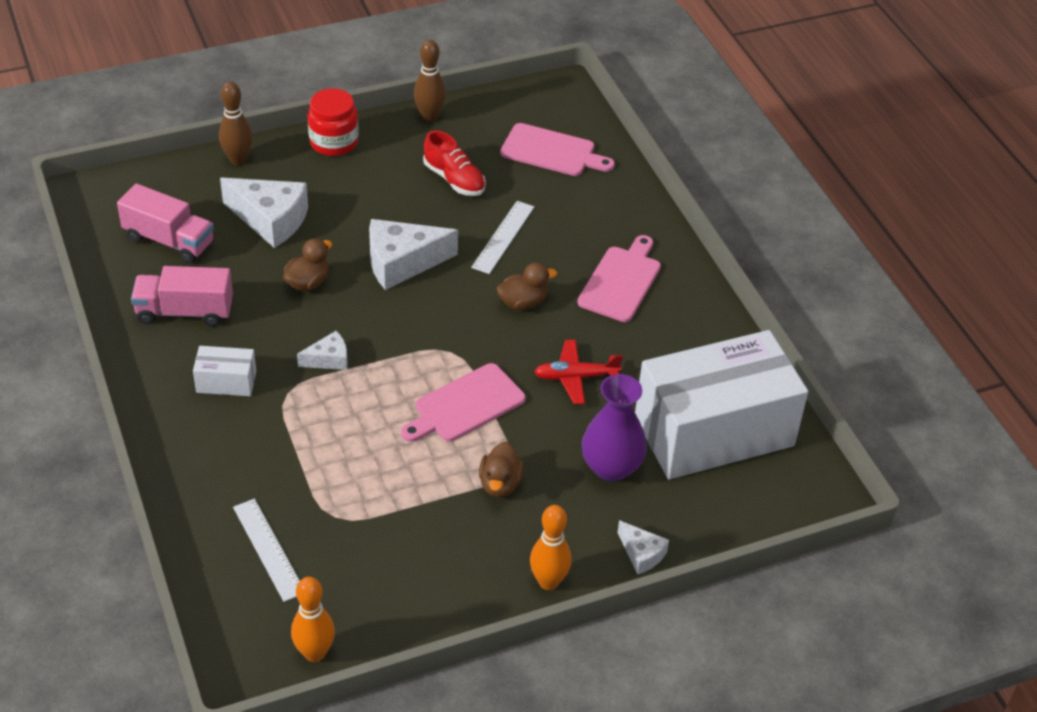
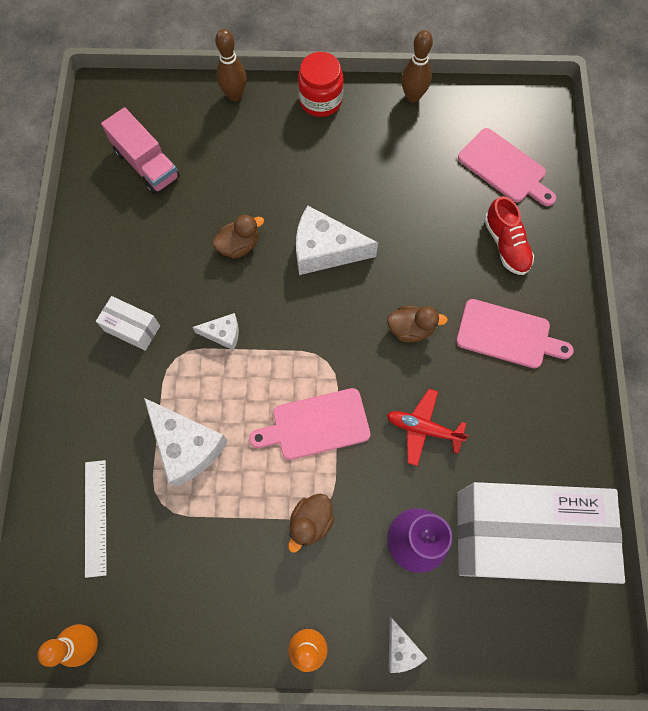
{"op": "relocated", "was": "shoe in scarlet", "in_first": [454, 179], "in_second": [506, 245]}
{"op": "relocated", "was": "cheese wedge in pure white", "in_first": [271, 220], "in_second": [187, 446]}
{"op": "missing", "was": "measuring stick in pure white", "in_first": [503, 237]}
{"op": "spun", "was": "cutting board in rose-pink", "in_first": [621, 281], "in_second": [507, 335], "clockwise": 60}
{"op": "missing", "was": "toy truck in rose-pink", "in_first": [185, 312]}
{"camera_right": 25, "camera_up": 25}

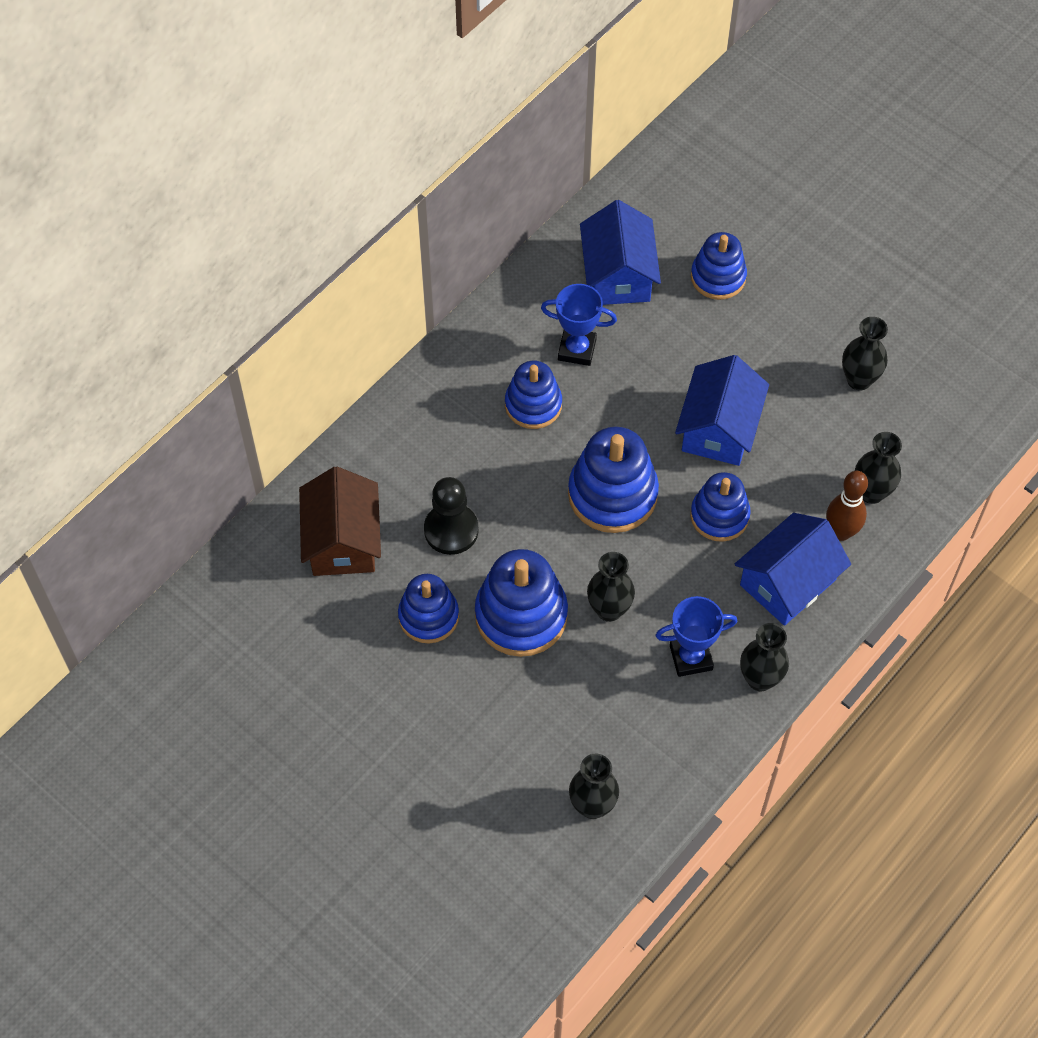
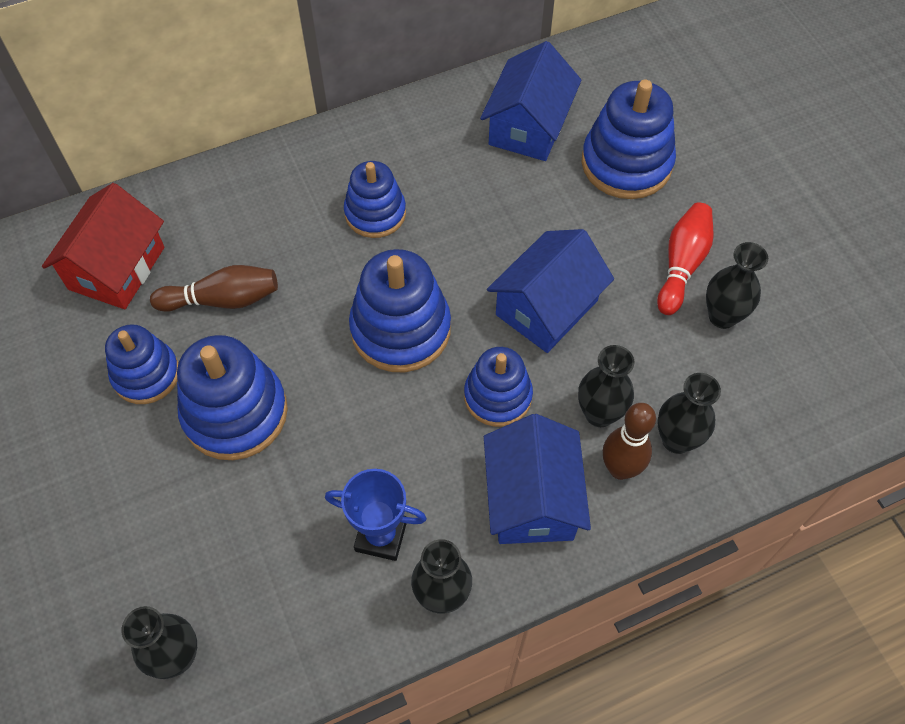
{"op": "size", "was": "stacking toy in blue", "in_first": [718, 277], "in_second": [626, 163], "ratio": 1.53}
{"op": "missing", "was": "trophy in blue", "in_first": [577, 349]}
{"op": "colour", "was": "cottage in russet", "now": "cottage in scarlet", "in_first": [343, 541], "in_second": [117, 268]}
{"op": "exchanged", "was": "chess pawn in jet-black", "now": "tenpin in russet", "in_first": [451, 530], "in_second": [222, 300]}
{"op": "spun", "was": "cottage in blue", "in_first": [788, 582], "in_second": [532, 499], "clockwise": -75}
{"op": "relocated", "was": "tall vase in jet-black", "in_first": [609, 609], "in_second": [599, 414]}
{"op": "appeared", "now": "tenpin in scarlet", "in_second": [682, 265]}
{"camera_right": 25, "camera_up": 0}

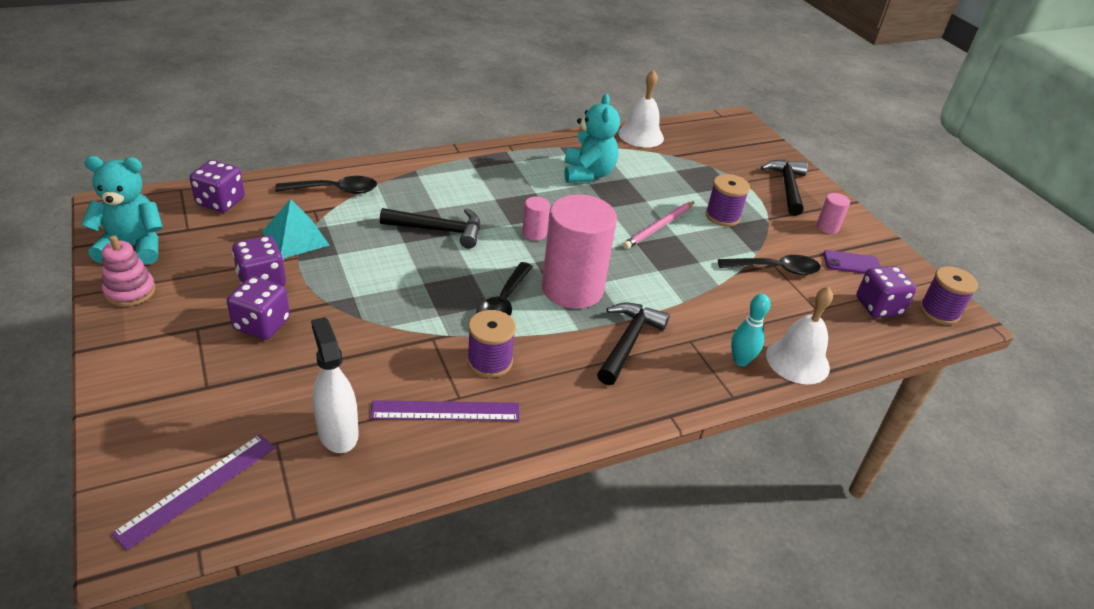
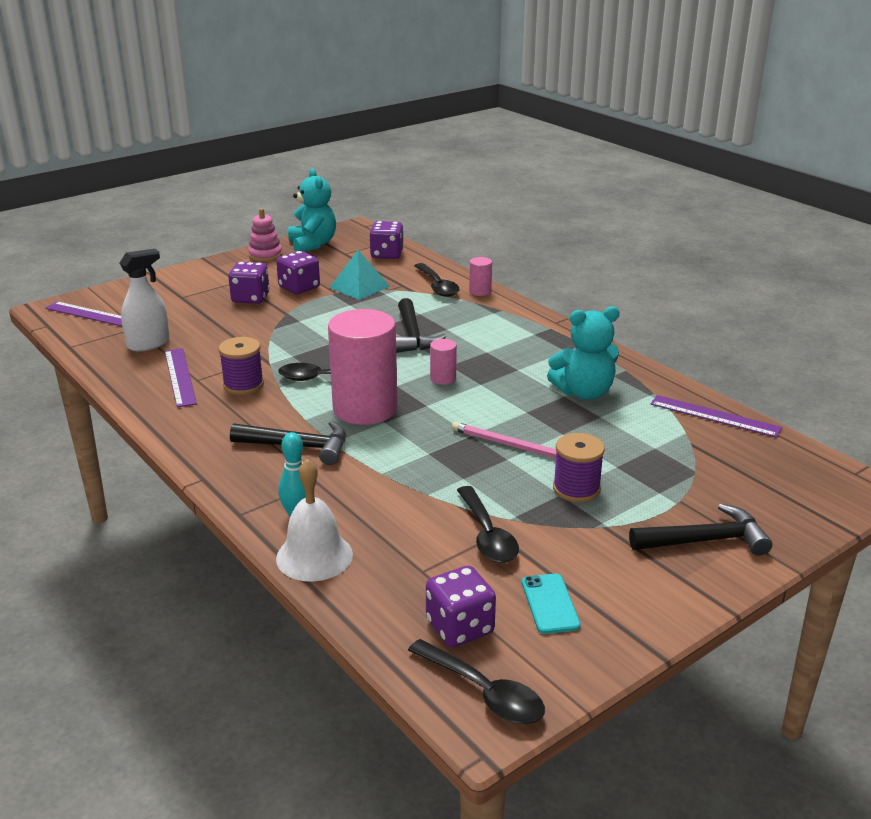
{"op": "exchanged", "was": "school bell in pure white", "now": "measuring stick in violet", "in_first": [641, 135], "in_second": [714, 416]}
{"op": "relocated", "was": "cylinder in rose-pink", "in_first": [827, 227], "in_second": [480, 291]}
{"op": "colour", "was": "mobile phone in violet", "now": "mobile phone in teal", "in_first": [852, 263], "in_second": [550, 604]}
{"op": "exchanged", "was": "spool in violet", "now": "spoon in jet-black", "in_first": [939, 312], "in_second": [484, 692]}
{"camera_right": 80, "camera_up": -10}

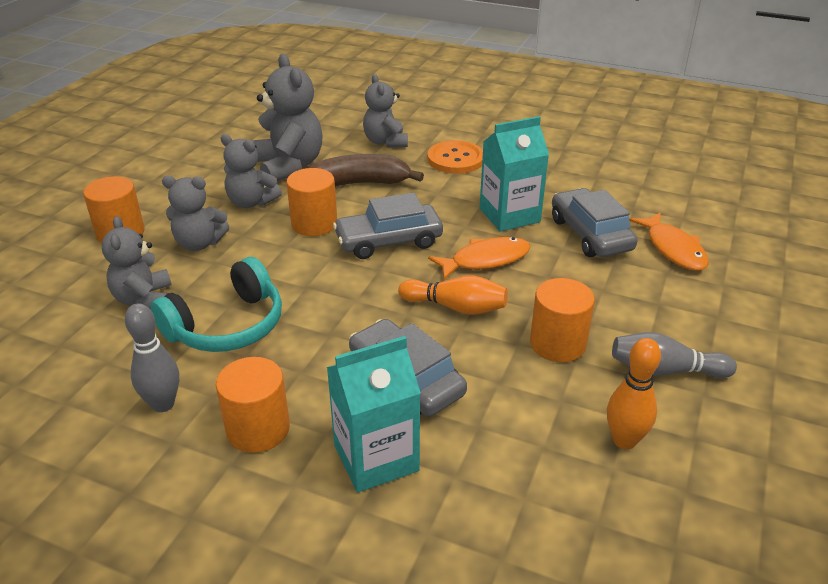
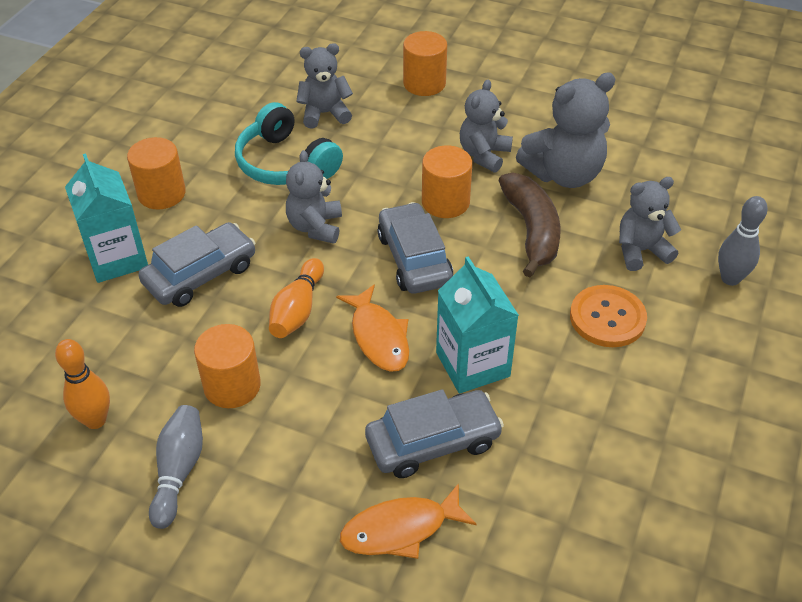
{"op": "relocated", "was": "teddy bear in ash-grey", "in_first": [199, 243], "in_second": [315, 227]}
{"op": "relocated", "was": "tenpin in ash-grey", "in_first": [163, 404], "in_second": [730, 278]}
{"camera_right": 90, "camera_up": 10}

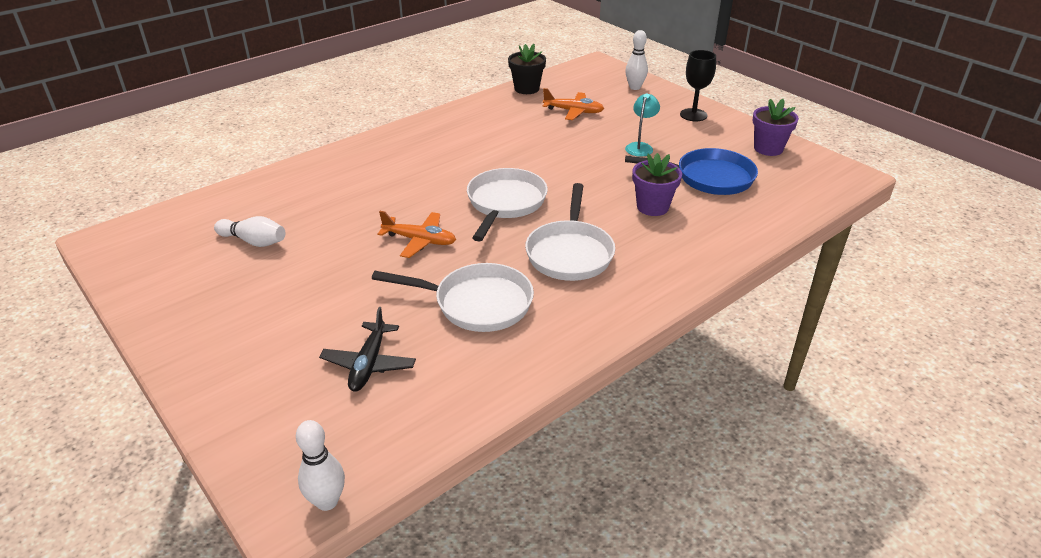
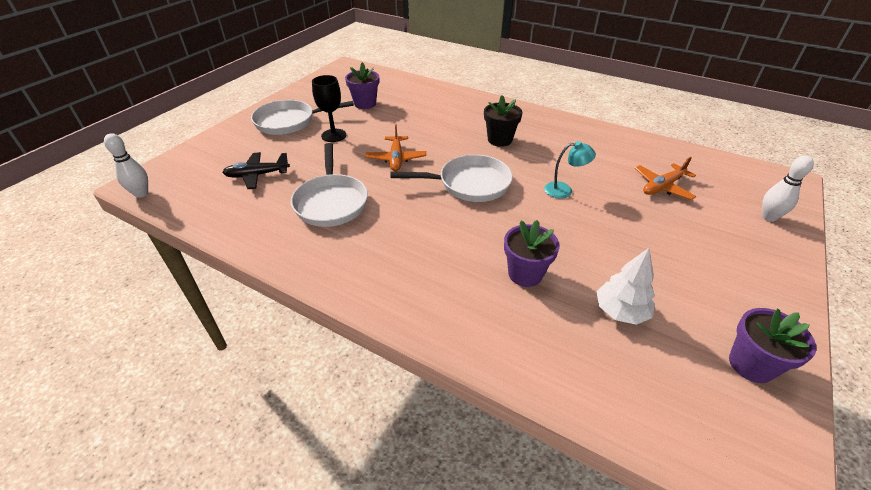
{"op": "relocated", "was": "flower pot in jet-black", "in_first": [526, 89], "in_second": [499, 140]}
{"op": "relocated", "was": "goblet in jet-black", "in_first": [693, 115], "in_second": [334, 135]}
{"op": "spun", "was": "toy plane in bright orange", "in_first": [573, 111], "in_second": [662, 187], "clockwise": 60}
{"op": "relocated", "was": "lamp in teal", "in_first": [640, 147], "in_second": [564, 190]}
{"op": "exchanged", "was": "frying pan in blue", "now": "toy tree in pure white", "in_first": [709, 178], "in_second": [620, 311]}
{"op": "relocated", "was": "frying pan in pure white", "in_first": [570, 253], "in_second": [289, 122]}
{"op": "exchanged", "was": "tenpin in pure white", "now": "flower pot in violet", "in_first": [254, 241], "in_second": [365, 104]}
{"camera_right": 70, "camera_up": 5}

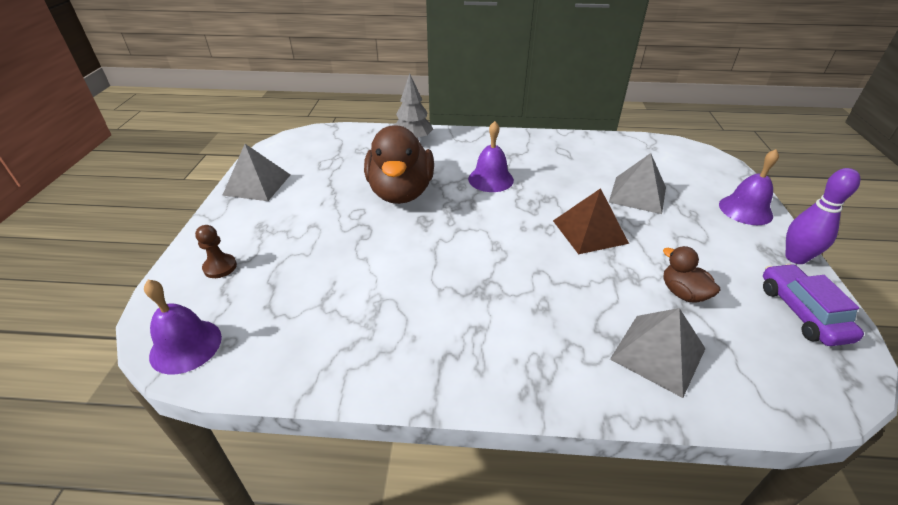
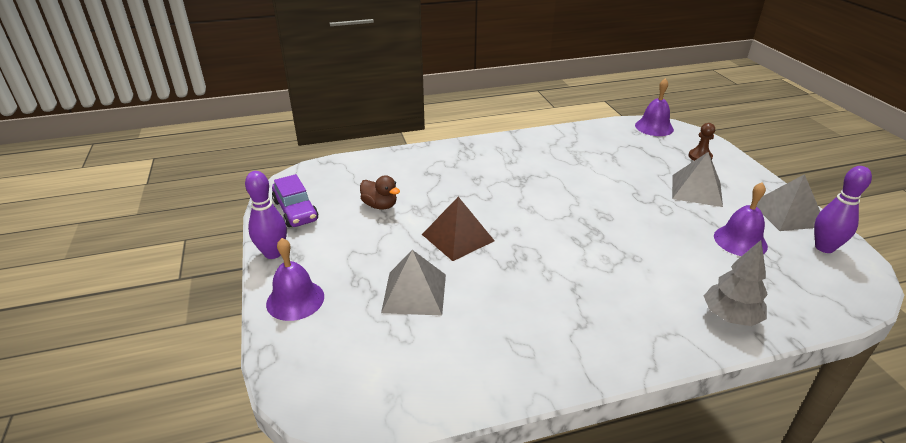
{"op": "relocated", "was": "school bell in violet", "in_first": [490, 179], "in_second": [740, 241]}
{"op": "missing", "was": "duck in russet", "in_first": [401, 192]}
{"op": "relocated", "was": "pyramid in ash-grey", "in_first": [658, 353], "in_second": [696, 190]}
{"op": "appeared", "now": "tenpin in violet", "in_second": [824, 247]}
{"camera_right": 160, "camera_up": -5}

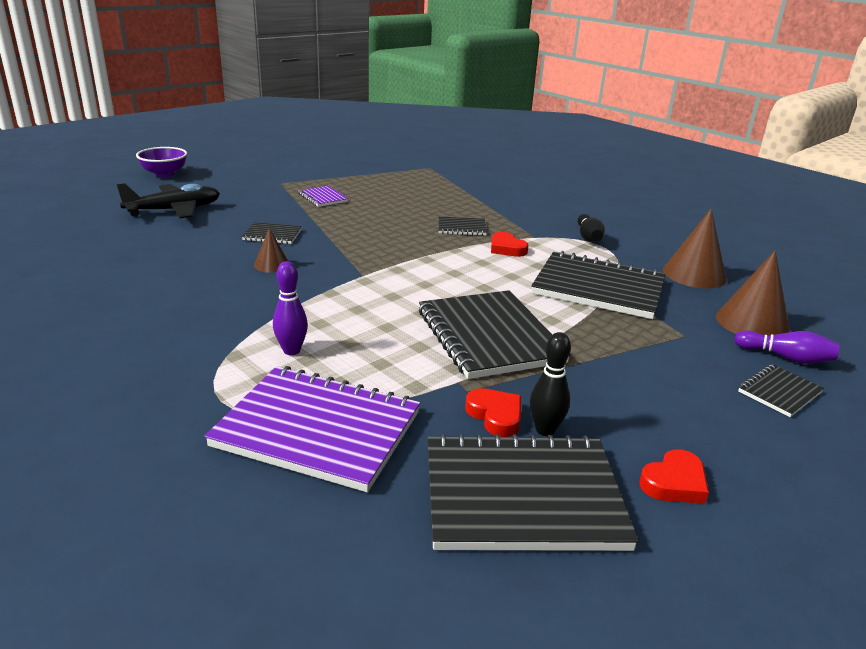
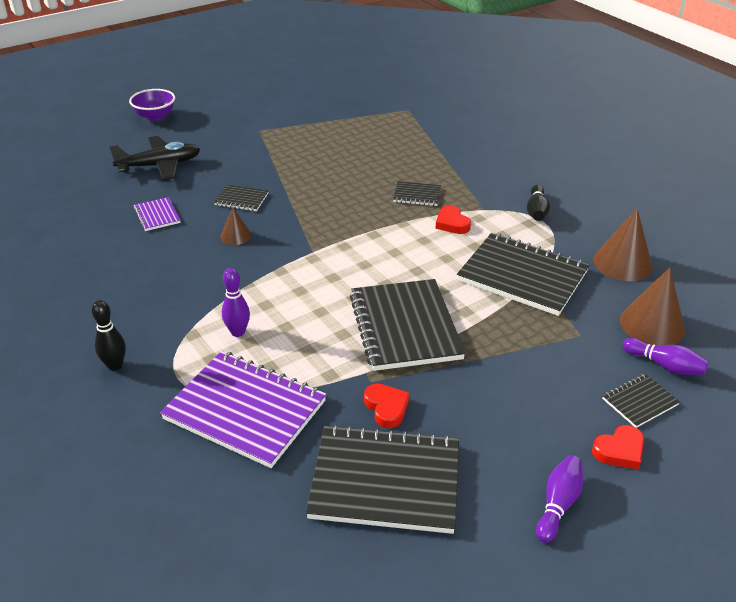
{"op": "relocated", "was": "exercise book in violet", "in_first": [323, 198], "in_second": [157, 215]}
{"op": "relocated", "was": "tenpin in jet-black", "in_first": [545, 430], "in_second": [115, 365]}
{"op": "relocated", "was": "heart shape in scarlet", "in_first": [674, 483], "in_second": [619, 450]}
{"op": "appeared", "now": "tenpin in violet", "in_second": [558, 504]}
{"camera_right": 10, "camera_up": 10}

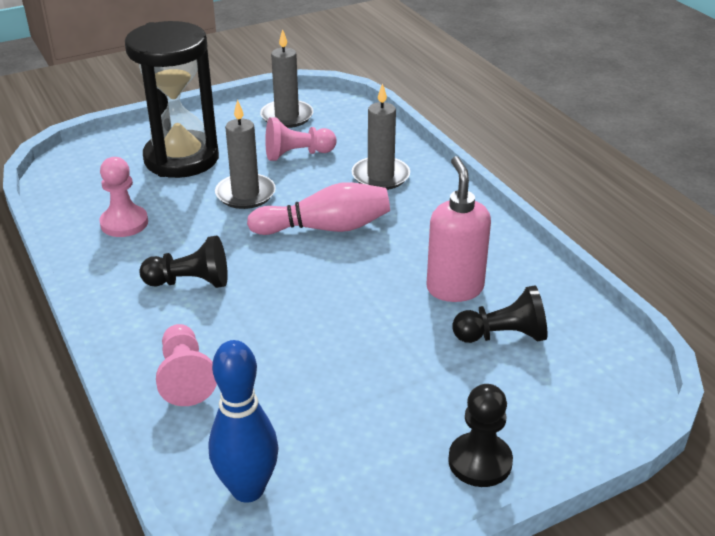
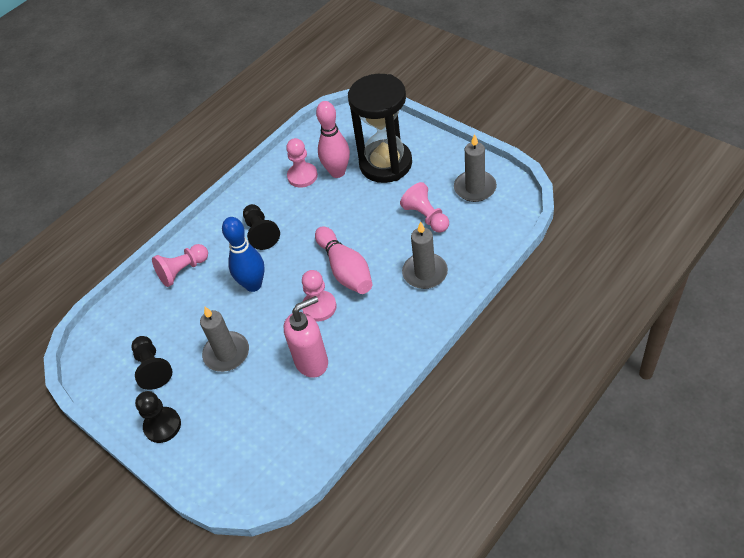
{"op": "relocated", "was": "candle in ash-grey", "in_first": [245, 194], "in_second": [226, 353]}
{"op": "relocated", "was": "chess pawn in jet-black", "in_first": [502, 336], "in_second": [152, 368]}
{"op": "relocated", "was": "tenpin in blue", "in_first": [248, 489], "in_second": [253, 285]}
{"op": "appeared", "now": "tenpin in rose-pink", "in_second": [337, 172]}
{"op": "appeared", "now": "chess pawn in rose-pink", "in_second": [319, 307]}
{"camera_right": 75, "camera_up": 15}

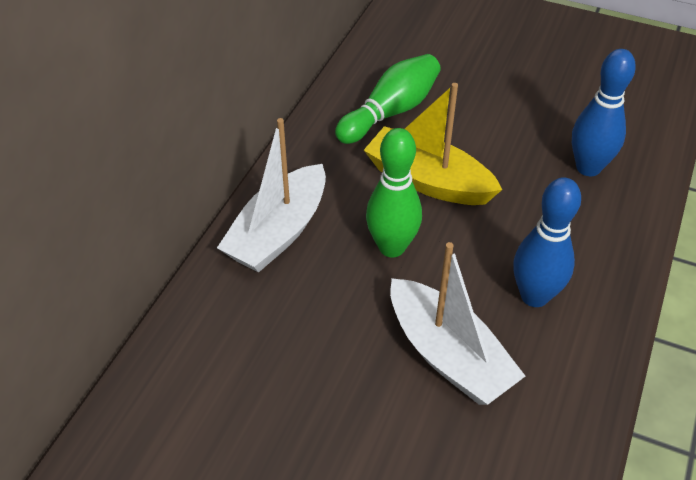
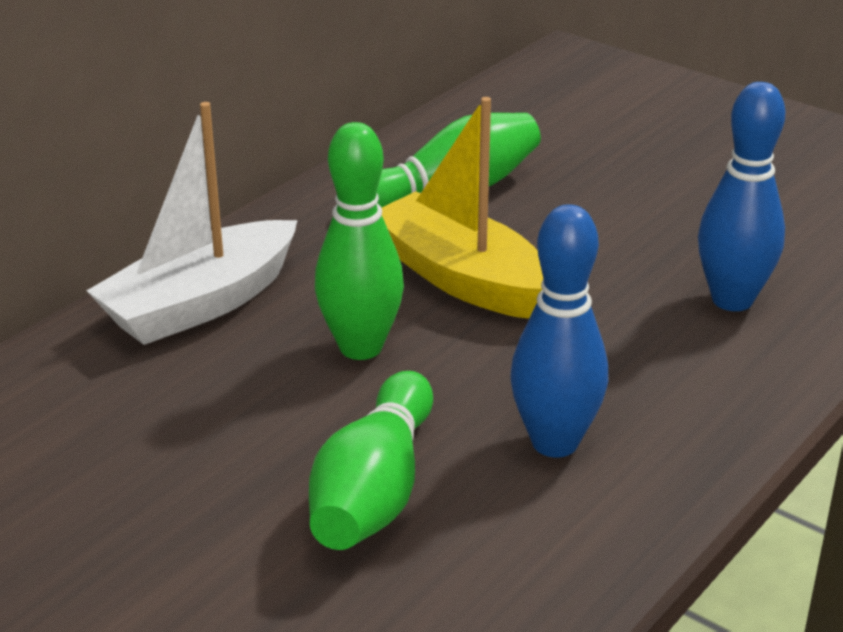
{"op": "exchanged", "was": "toy boat in pure white", "now": "tenpin in leaf-green", "in_first": [448, 355], "in_second": [374, 491]}
{"camera_right": 15, "camera_up": -15}

